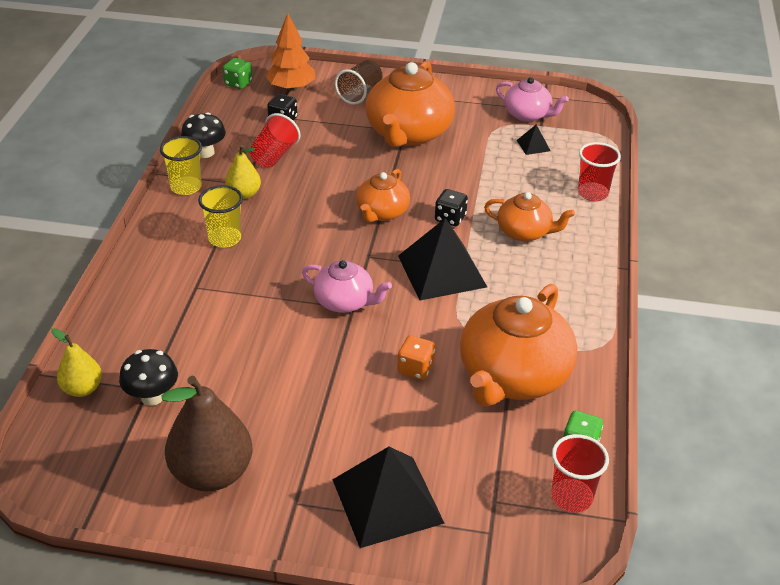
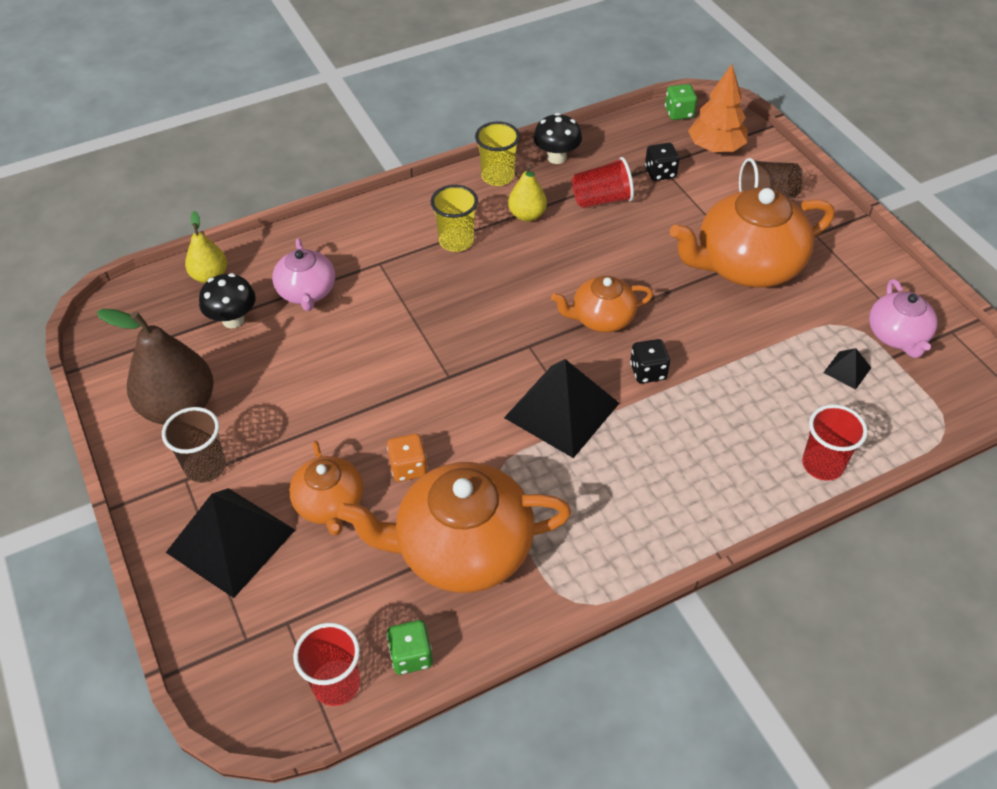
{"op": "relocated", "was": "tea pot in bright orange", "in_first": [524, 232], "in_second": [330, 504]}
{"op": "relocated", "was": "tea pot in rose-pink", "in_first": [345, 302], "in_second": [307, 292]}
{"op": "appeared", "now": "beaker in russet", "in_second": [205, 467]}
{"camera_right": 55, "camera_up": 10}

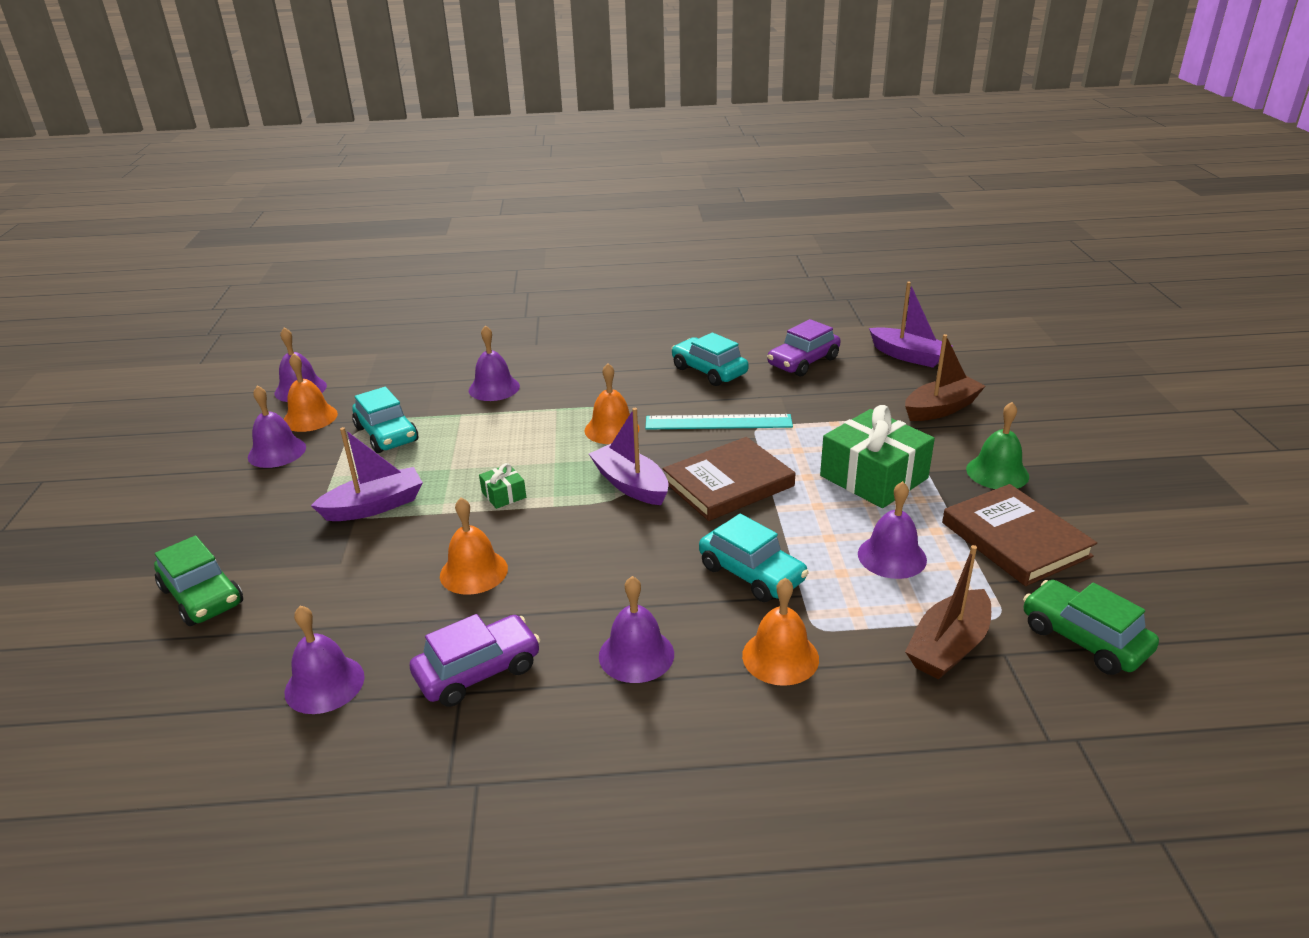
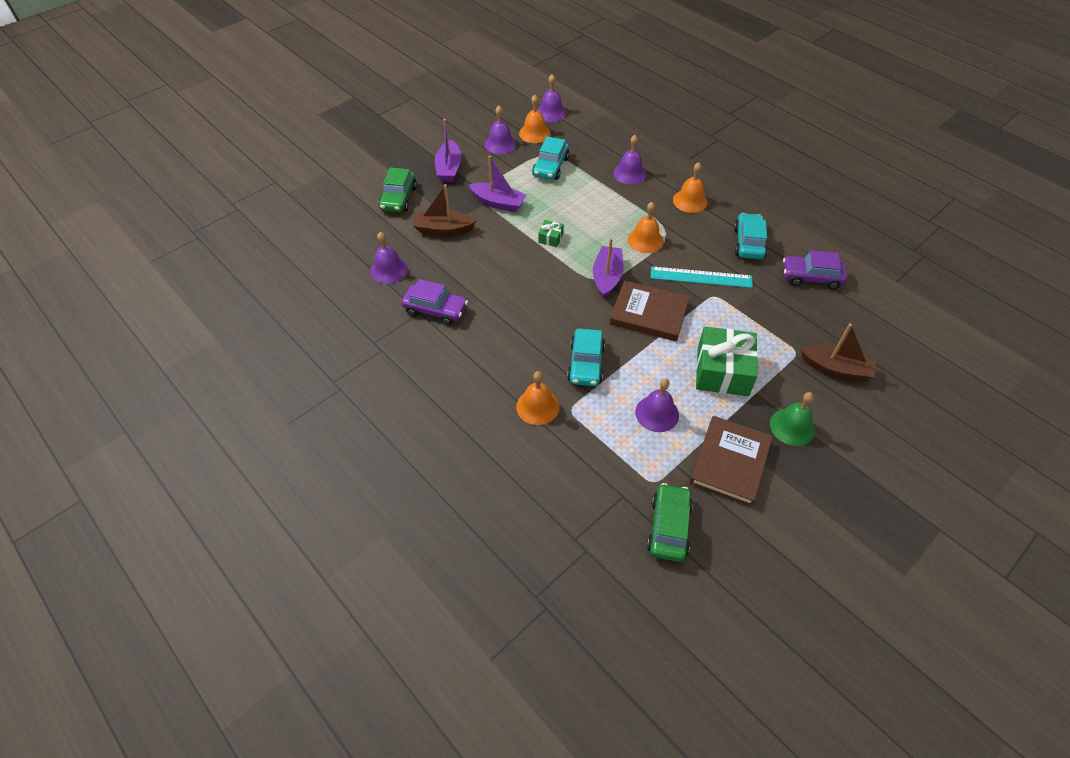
{"op": "relocated", "was": "toy boat in violet", "in_first": [908, 356], "in_second": [449, 168]}
{"op": "spun", "was": "measuring stick in teal", "in_first": [718, 422], "in_second": [701, 277], "clockwise": -45}
{"op": "relocated", "was": "school bell in bright orange", "in_first": [473, 572], "in_second": [690, 201]}
{"op": "relocated", "was": "toy boat in russet", "in_first": [948, 647], "in_second": [443, 229]}
{"op": "missing", "was": "school bell in violet", "in_first": [636, 654]}
{"camera_right": 50, "camera_up": 20}

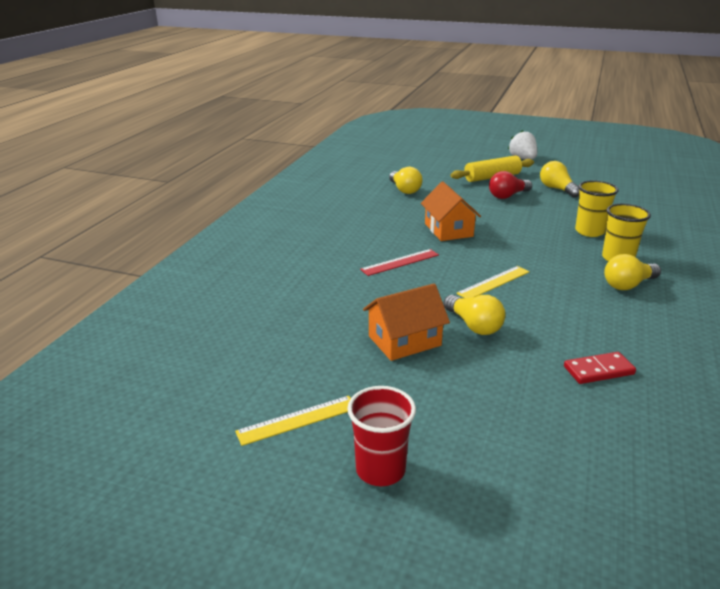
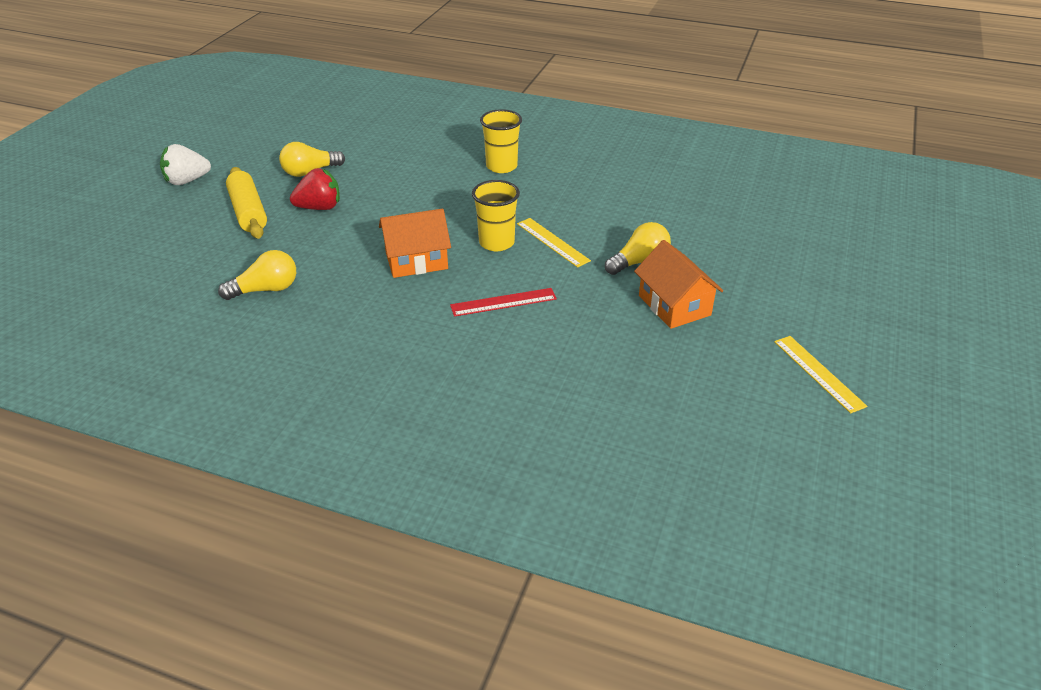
{"op": "exchanged", "was": "light bulb in scarlet", "now": "berry in scarlet", "in_first": [507, 196], "in_second": [319, 208]}
{"op": "relocated", "was": "beaker in golden", "in_first": [589, 231], "in_second": [496, 243]}
{"op": "spun", "was": "measuring stick in scarlet", "in_first": [400, 262], "in_second": [503, 302], "clockwise": -75}
{"op": "missing", "was": "light bulb in golden", "in_first": [628, 285]}
{"op": "missing", "was": "domino piece in scarlet", "in_first": [598, 370]}
{"op": "missing", "was": "beaker in scarlet", "in_first": [380, 470]}
{"camera_right": -90, "camera_up": 10}

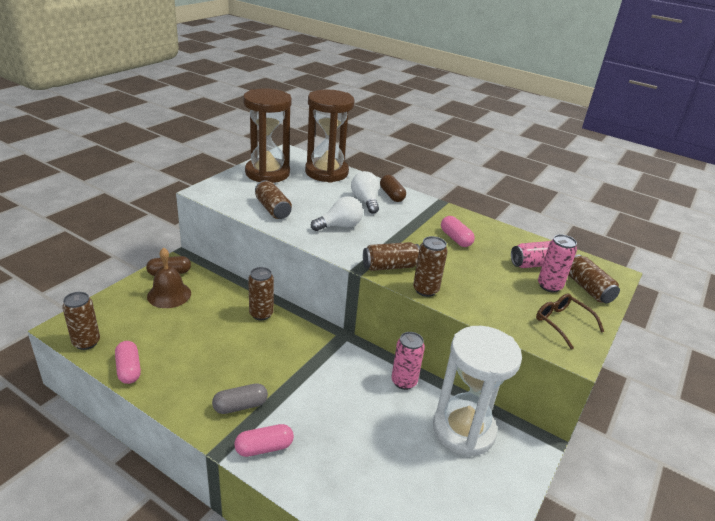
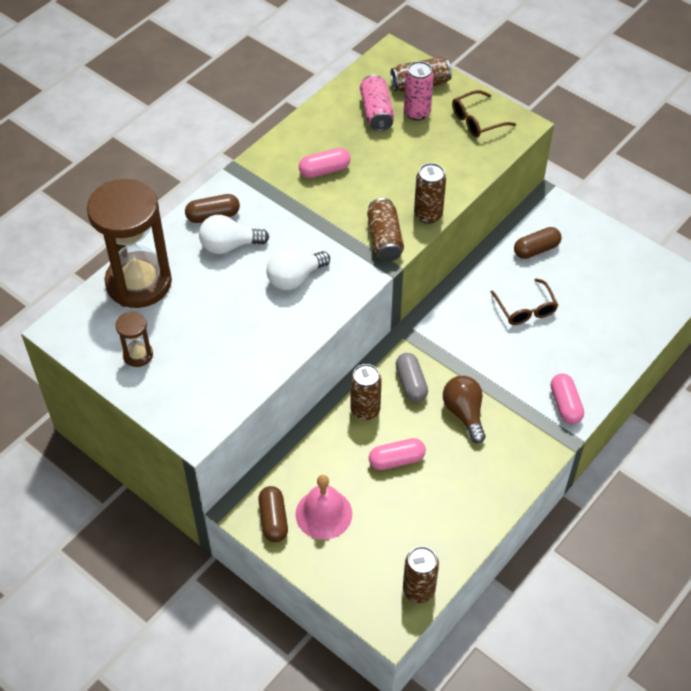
{"op": "size", "was": "hourglass in russet", "in_first": [267, 173], "in_second": [138, 355], "ratio": 0.44}
{"op": "missing", "was": "can in russet", "in_first": [272, 209]}
{"op": "spun", "was": "light bulb in pure white", "in_first": [340, 226], "in_second": [295, 278], "clockwise": -105}
{"op": "colour", "was": "school bell in russet", "now": "school bell in rose-pink", "in_first": [169, 294], "in_second": [323, 514]}
{"op": "exchanged", "was": "hourglass in pure white", "now": "pill in russet", "in_first": [463, 430], "in_second": [536, 249]}
{"op": "missing", "was": "can in rose-pink", "in_first": [404, 381]}
{"op": "relocated", "was": "pill in rose-pink", "in_first": [129, 369], "in_second": [396, 460]}
{"op": "relocated", "was": "pill in ash-grey", "in_first": [240, 406], "in_second": [411, 383]}
{"op": "appeared", "now": "spectacles in russet", "in_second": [525, 309]}
{"op": "appeared", "now": "light bulb in russet", "in_second": [464, 413]}
{"camera_right": -80, "camera_up": 20}

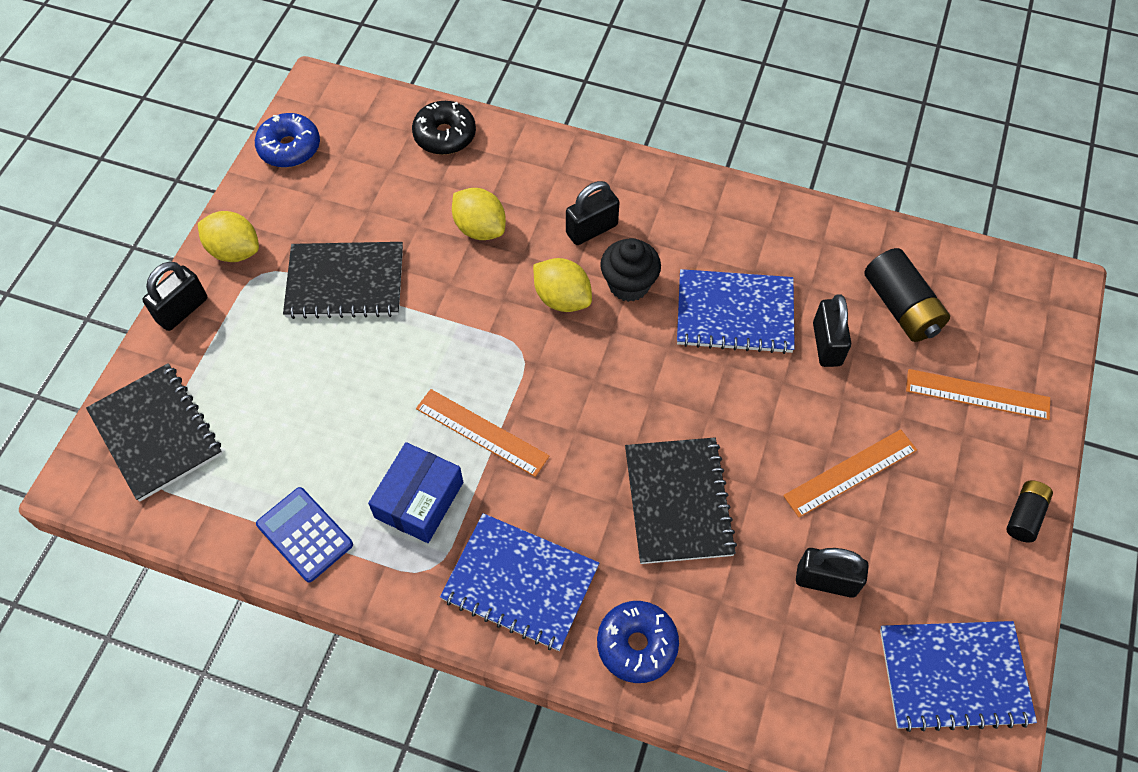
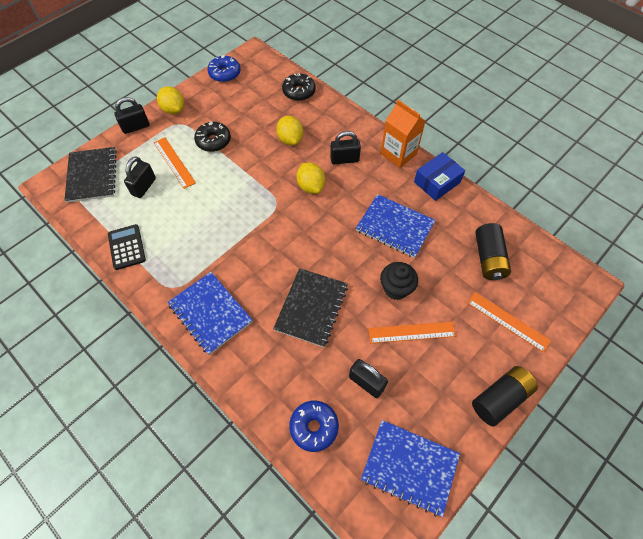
{"op": "relocated", "was": "cupcake in jet-black", "in_first": [629, 285], "in_second": [396, 288]}
{"op": "exchanged", "was": "exercise book in jet-black", "now": "glazed donut in jet-black", "in_first": [345, 282], "in_second": [213, 141]}
{"op": "relocated", "was": "padlock in jet-black", "in_first": [826, 344], "in_second": [144, 187]}
{"op": "relocated", "was": "measuring stick in bright orange", "in_first": [481, 432], "in_second": [174, 162]}
{"op": "relocated", "was": "box in blue", "in_first": [419, 500], "in_second": [437, 182]}
{"op": "size", "was": "power cell in jet-black", "in_first": [1024, 515], "in_second": [500, 398], "ratio": 1.7}
{"op": "colour", "was": "adding machine in blue", "now": "adding machine in jet-black", "in_first": [305, 534], "in_second": [127, 247]}
{"op": "relocated", "was": "glazed donut in blue", "in_first": [637, 645], "in_second": [314, 427]}
{"op": "appeared", "now": "juice carton in bright orange", "in_second": [398, 154]}
{"camera_right": 25, "camera_up": 0}

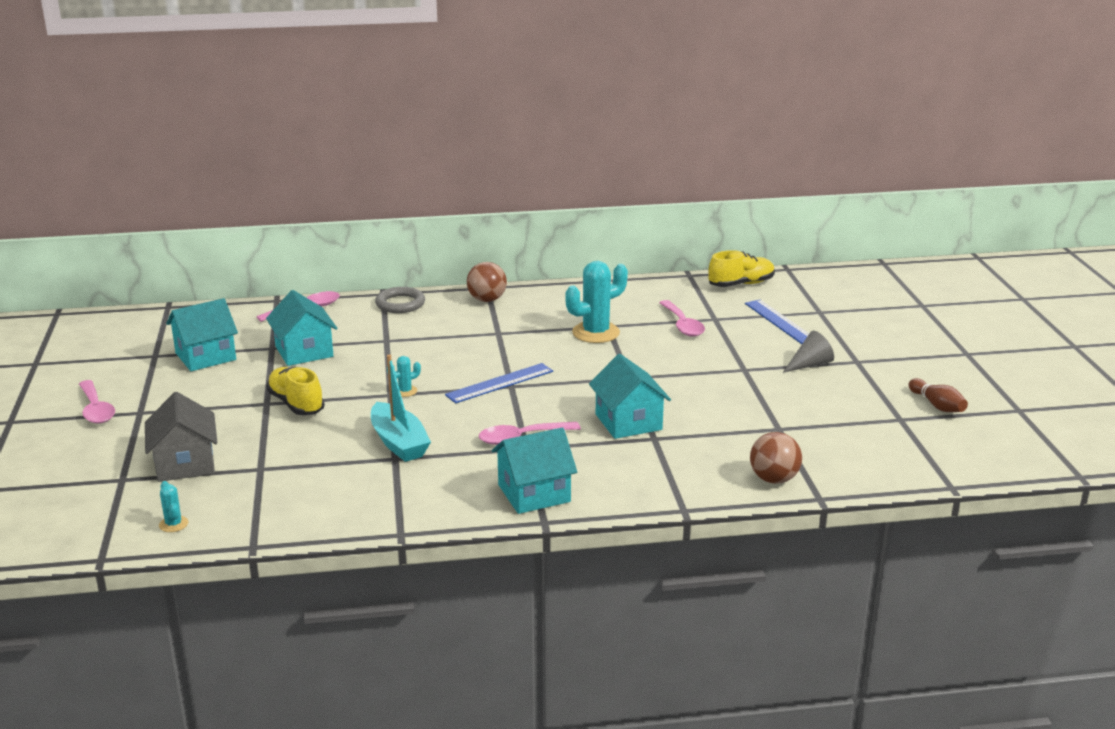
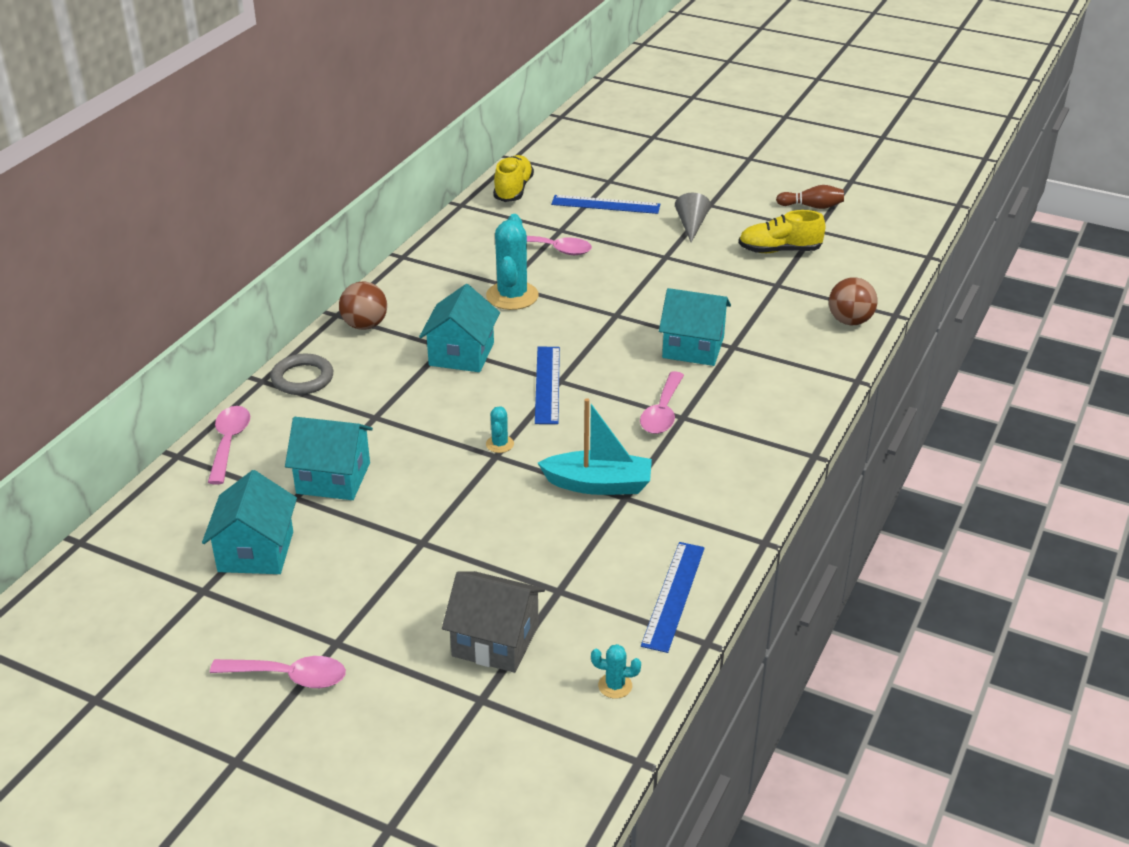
{"op": "relocated", "was": "shoe in golden", "in_first": [296, 404], "in_second": [779, 250]}
{"op": "relocated", "was": "cottage in teal", "in_first": [534, 493], "in_second": [461, 354]}
{"op": "appeared", "now": "measuring stick in blue", "in_second": [673, 595]}
{"camera_right": -55, "camera_up": 10}

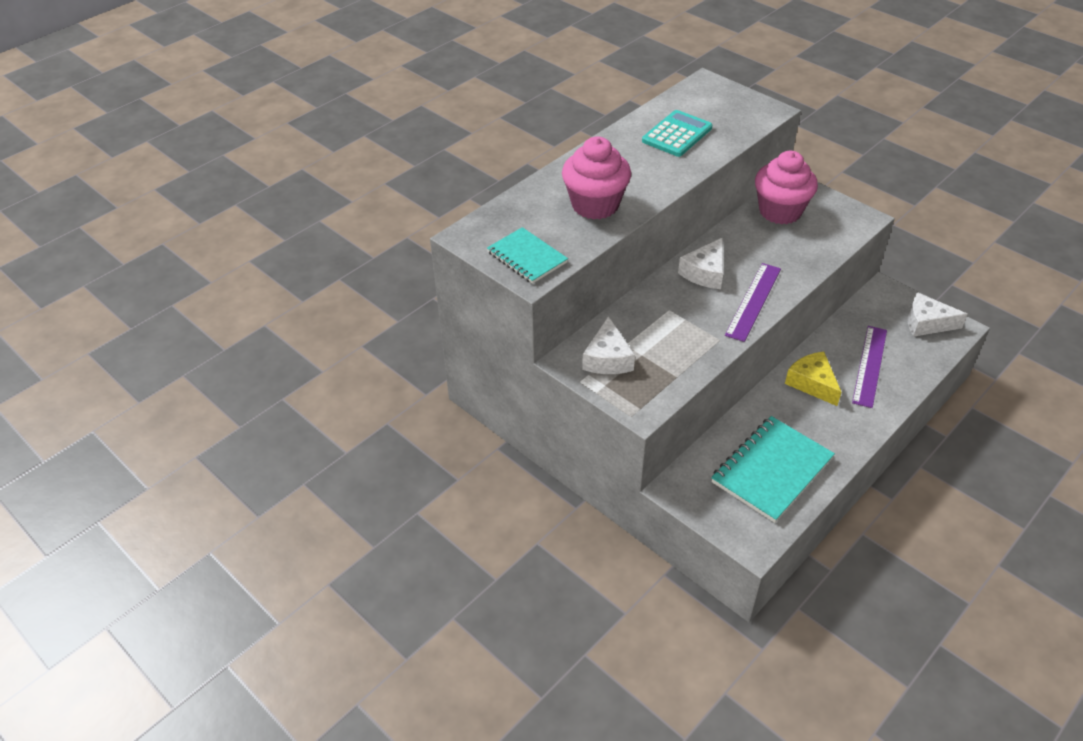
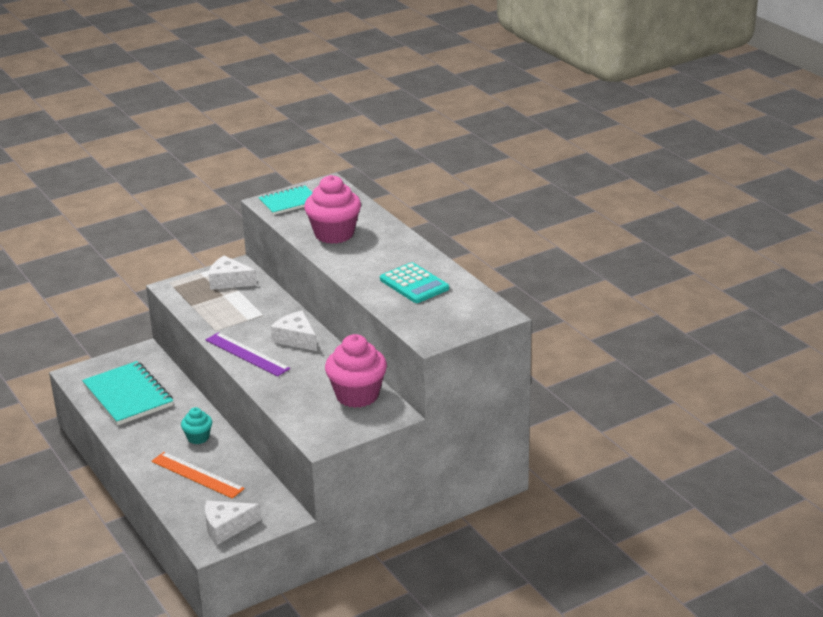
{"op": "spun", "was": "cheese wedge in pure white", "in_first": [926, 323], "in_second": [226, 527], "clockwise": -135}
{"op": "colour", "was": "measuring stick in violet", "now": "measuring stick in bright orange", "in_first": [870, 366], "in_second": [197, 475]}
{"op": "exchanged", "was": "cheese wedge in golden", "now": "cupcake in teal", "in_first": [812, 383], "in_second": [198, 437]}
{"camera_right": 105, "camera_up": -15}

